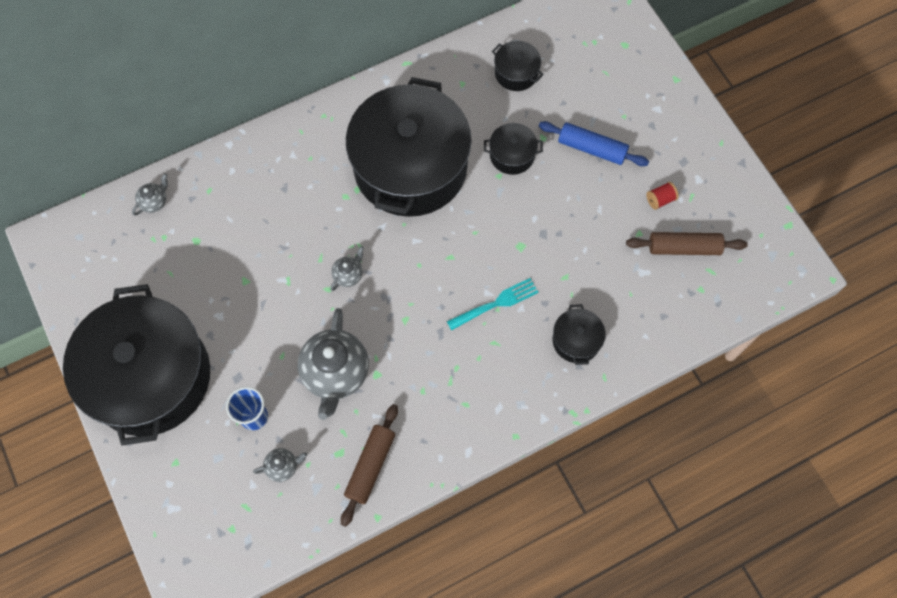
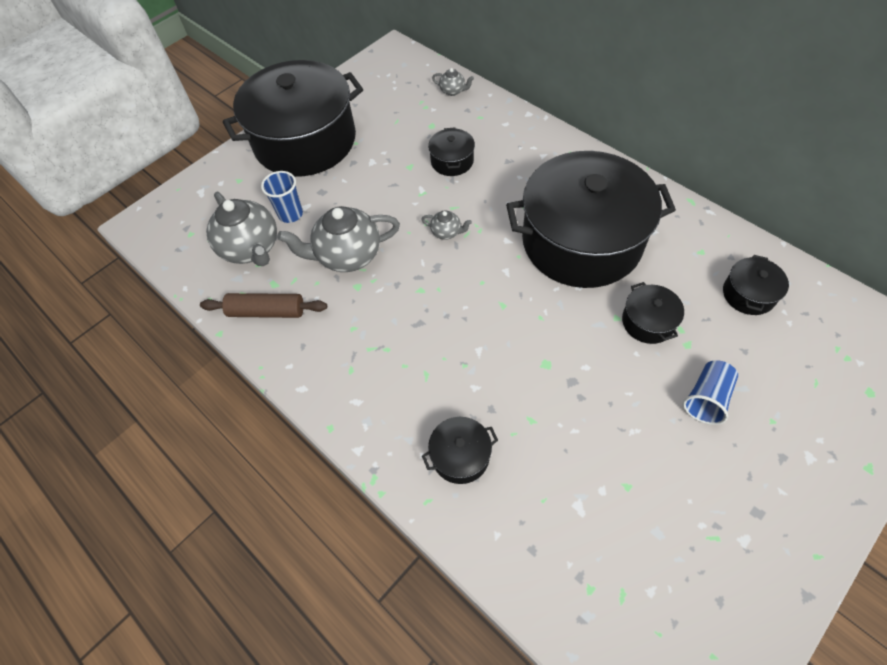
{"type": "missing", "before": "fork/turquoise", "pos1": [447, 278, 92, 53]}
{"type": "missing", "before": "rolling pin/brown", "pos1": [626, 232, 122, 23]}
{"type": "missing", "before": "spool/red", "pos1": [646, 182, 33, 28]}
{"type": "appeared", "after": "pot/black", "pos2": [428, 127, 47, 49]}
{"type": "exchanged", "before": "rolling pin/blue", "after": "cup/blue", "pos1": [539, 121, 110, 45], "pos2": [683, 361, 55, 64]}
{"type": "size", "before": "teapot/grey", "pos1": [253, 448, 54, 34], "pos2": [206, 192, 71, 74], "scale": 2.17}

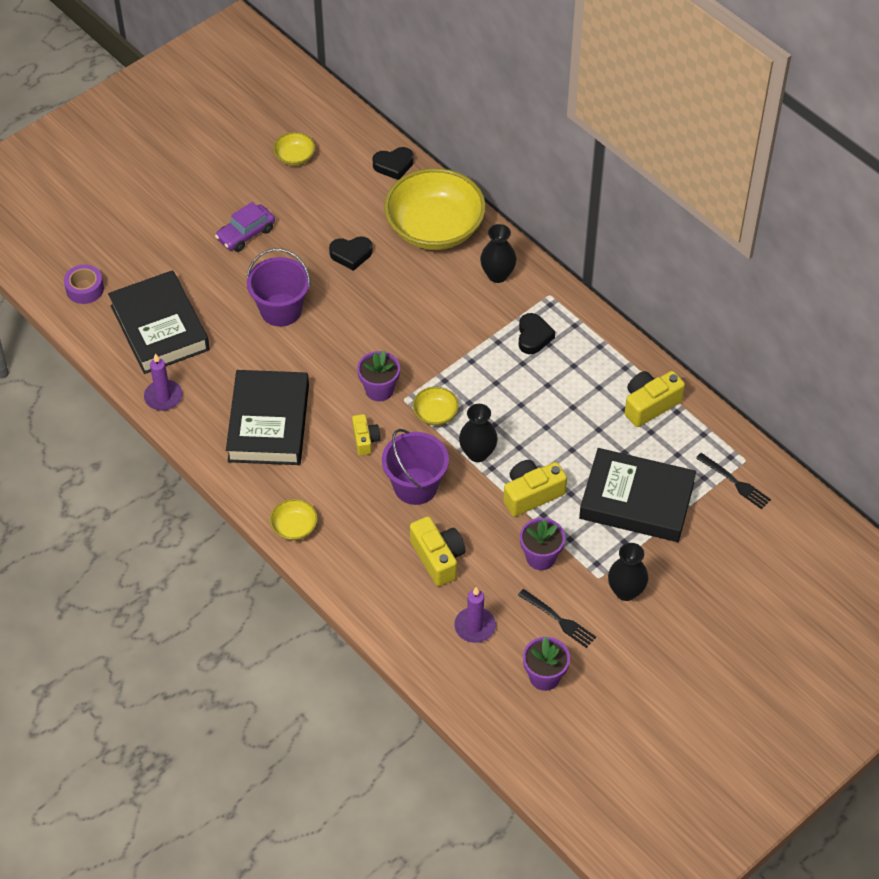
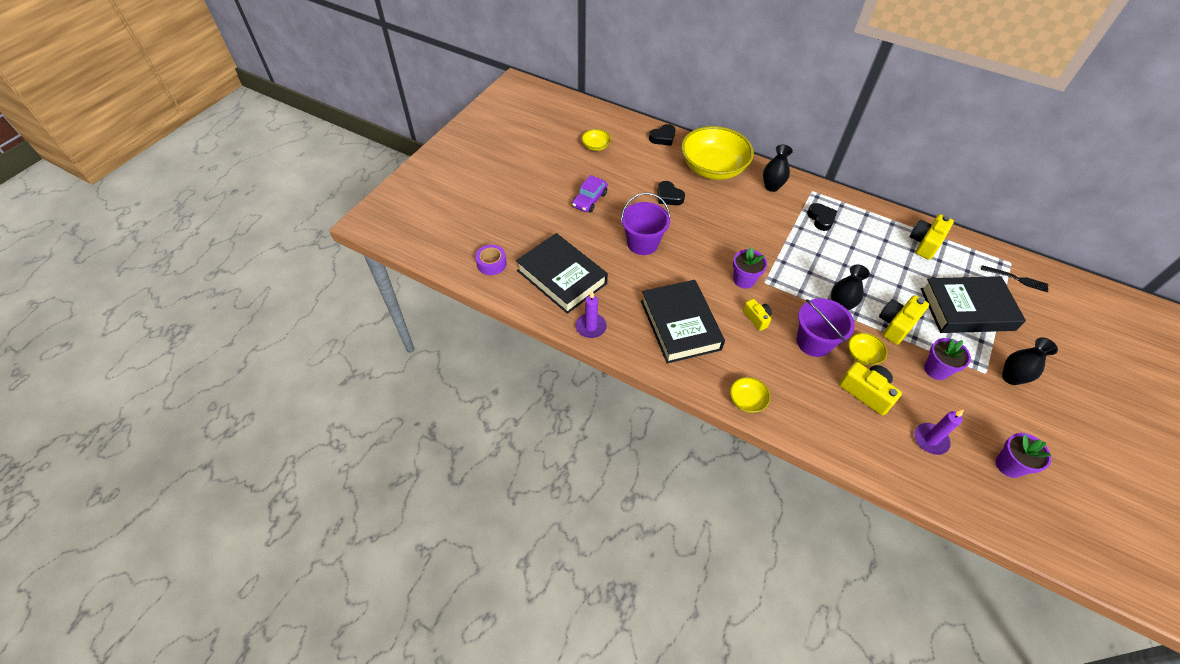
{"type": "missing", "before": "fork/black", "pos1": [518, 589, 78, 59]}
{"type": "relocated", "before": "bowl/yellow", "pos1": [413, 387, 46, 39], "pos2": [848, 333, 39, 33]}
{"type": "spun", "before": "heart/black", "pos1": [329, 236, 43, 35], "pos2": [657, 181, 28, 24], "turn": 75}

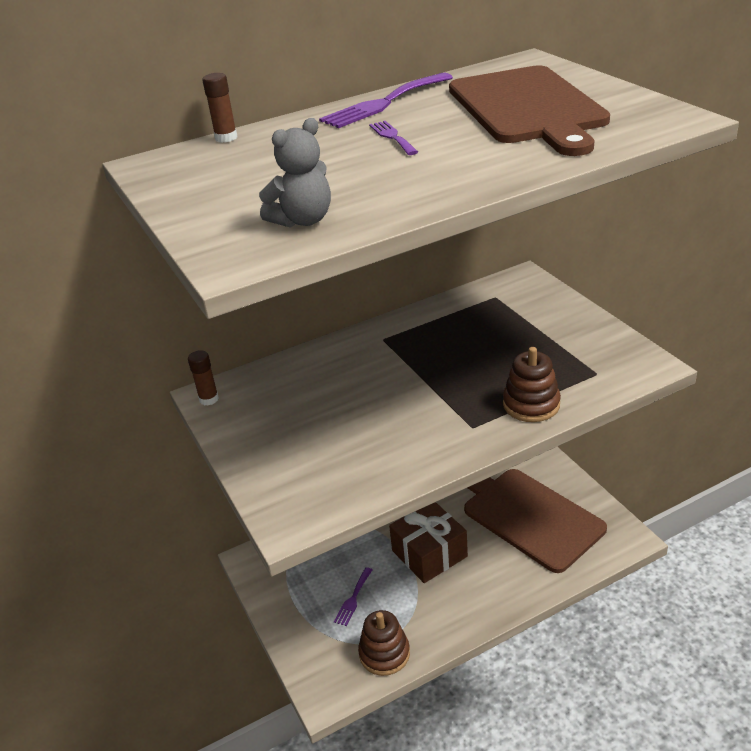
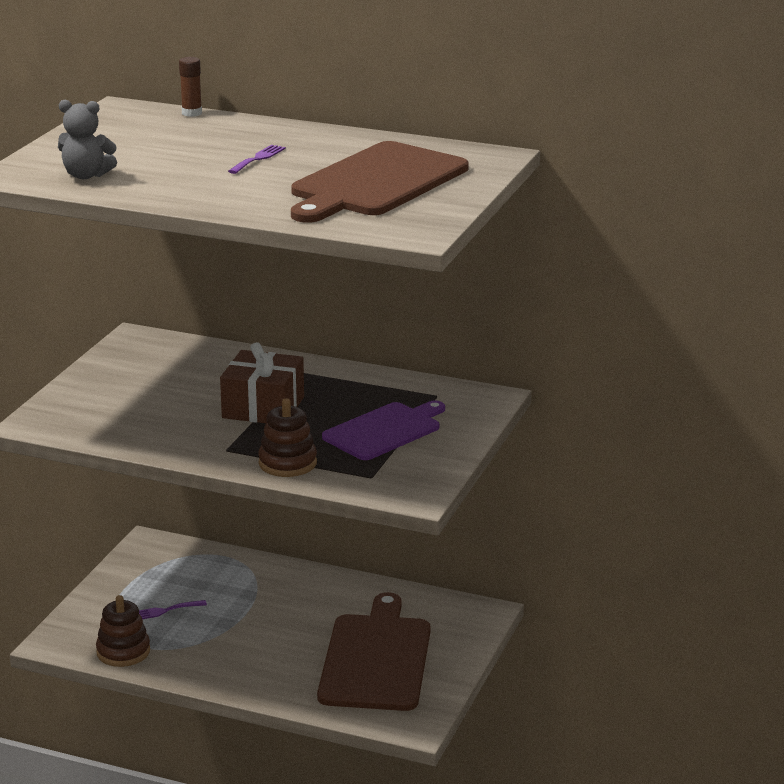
{"type": "missing", "before": "glue stick/brown", "pos1": [188, 350, 31, 56]}
{"type": "missing", "before": "fork/purple", "pos1": [319, 72, 134, 56]}
{"type": "appeared", "after": "cutting board/purple", "pos2": [322, 400, 123, 60]}
{"type": "relocated", "before": "gift/brown", "pos1": [389, 502, 79, 81], "pos2": [220, 342, 84, 81]}

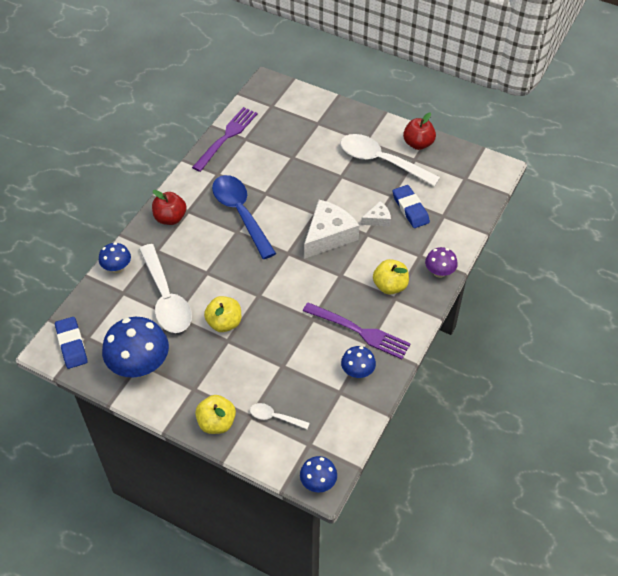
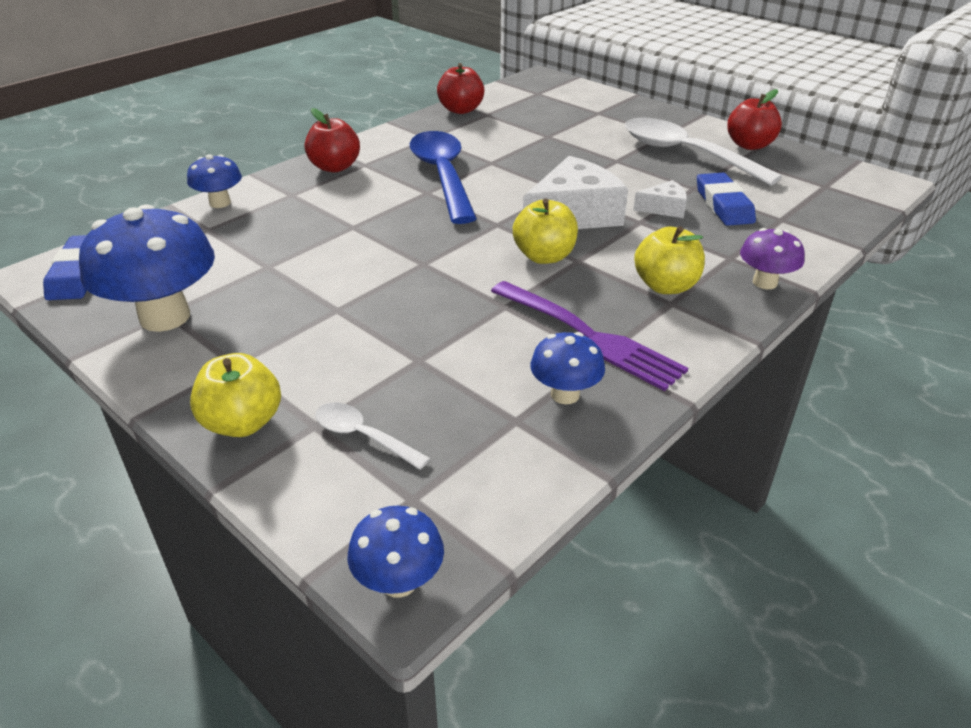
{"type": "missing", "before": "spoon/white", "pos1": [139, 244, 53, 89]}
{"type": "relocated", "before": "apple/yellow", "pos1": [204, 296, 37, 36], "pos2": [513, 199, 65, 65]}
{"type": "exchanged", "before": "fork/purple", "after": "apple/red", "pos1": [192, 107, 65, 65], "pos2": [437, 63, 48, 51]}

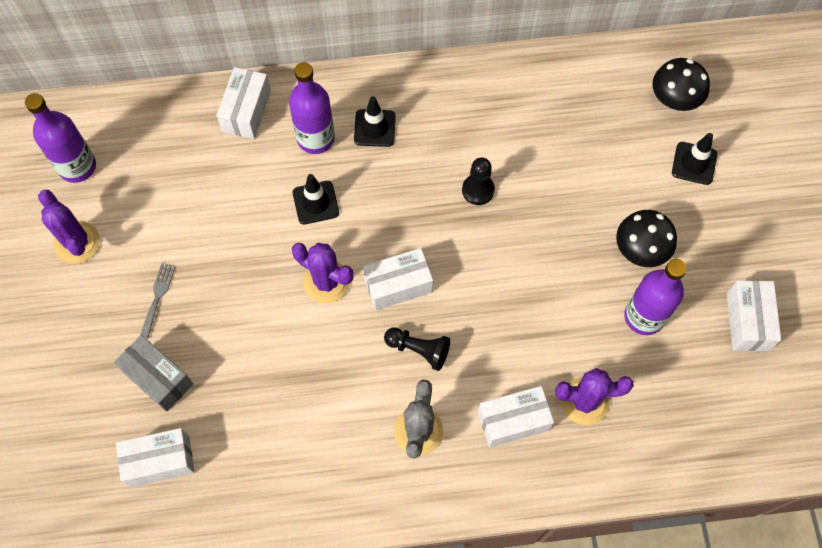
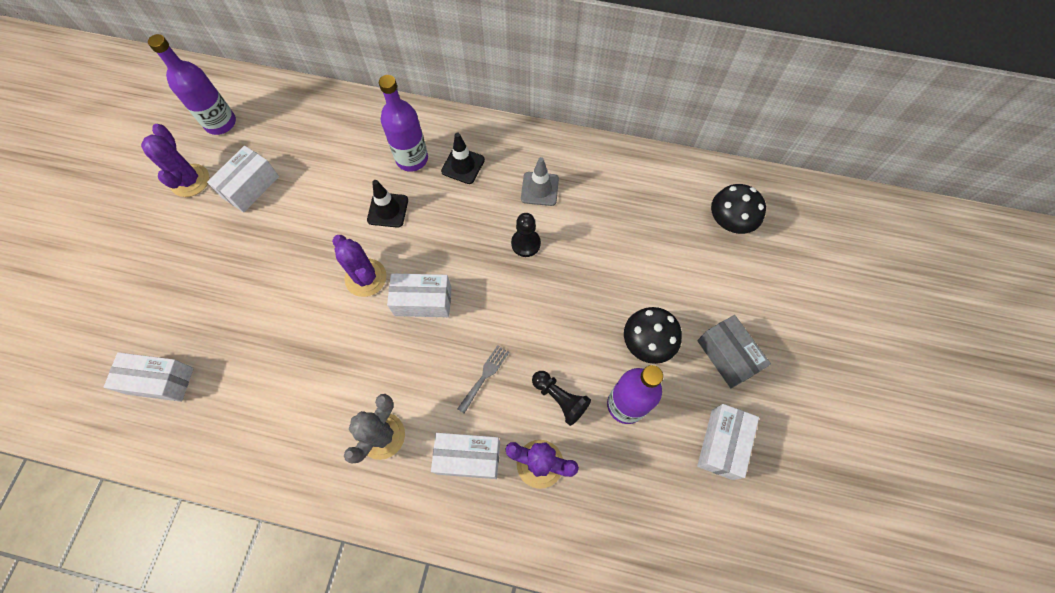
{"type": "missing", "before": "traffic cone/black", "pos1": [672, 133, 45, 52]}
{"type": "appeared", "after": "traffic cone/grey", "pos2": [521, 157, 38, 49]}
{"type": "relocated", "before": "box/grey", "pos1": [114, 335, 79, 77], "pos2": [697, 315, 74, 74]}
{"type": "relocated", "before": "fork/grey", "pos1": [140, 263, 36, 76], "pos2": [457, 345, 52, 69]}
{"type": "relocated", "before": "box/white", "pos1": [217, 67, 54, 72], "pos2": [207, 146, 72, 66]}
{"type": "relocated", "before": "pawn/black", "pos1": [384, 327, 66, 44], "pos2": [532, 371, 59, 55]}

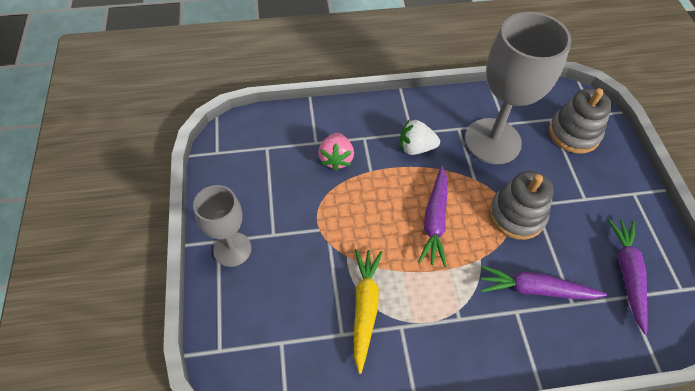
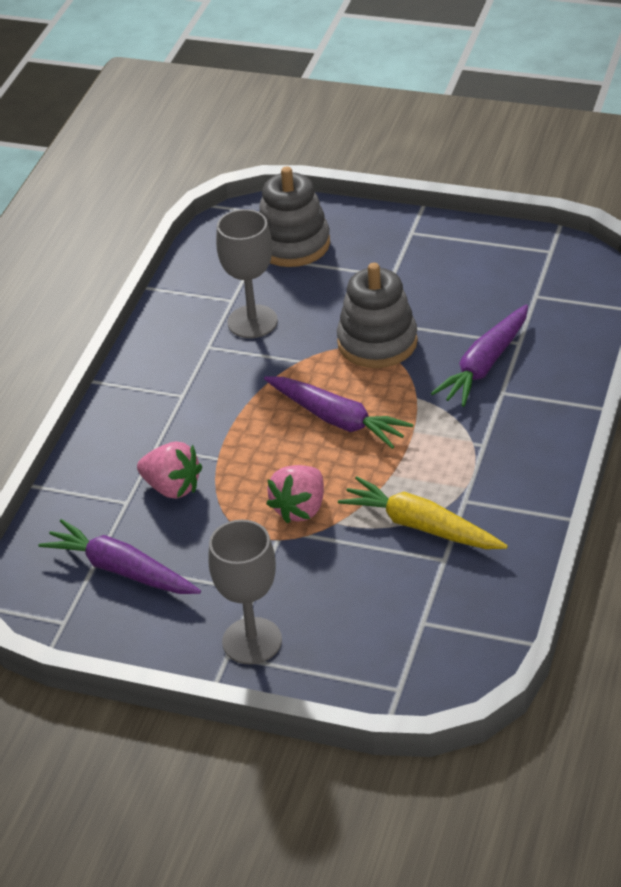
{"type": "missing", "before": "strawberry/white", "pos1": [400, 119, 40, 36]}
{"type": "appeared", "after": "strawberry/pink", "pos2": [266, 465, 58, 59]}
{"type": "relocated", "before": "carrot/purple", "pos1": [608, 219, 40, 115], "pos2": [39, 519, 162, 75]}
{"type": "size", "before": "goblet/grey", "pos1": [465, 12, 107, 152], "pos2": [216, 209, 62, 129], "scale": 0.58}

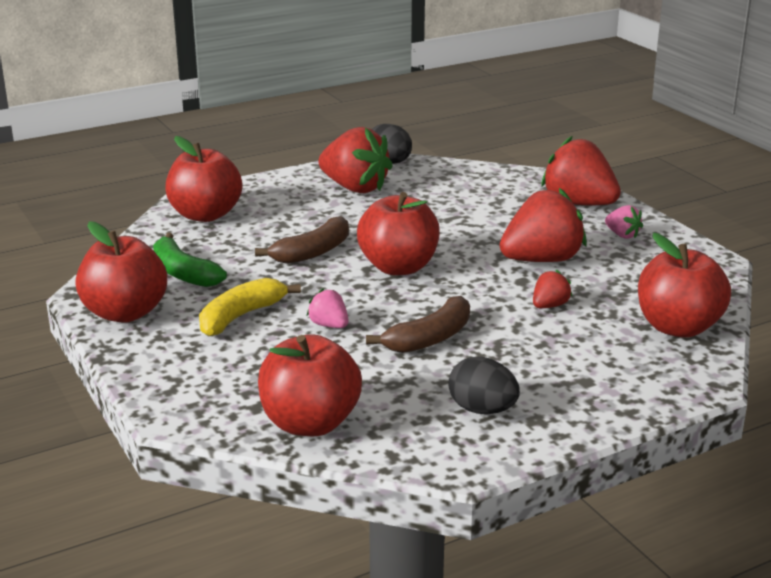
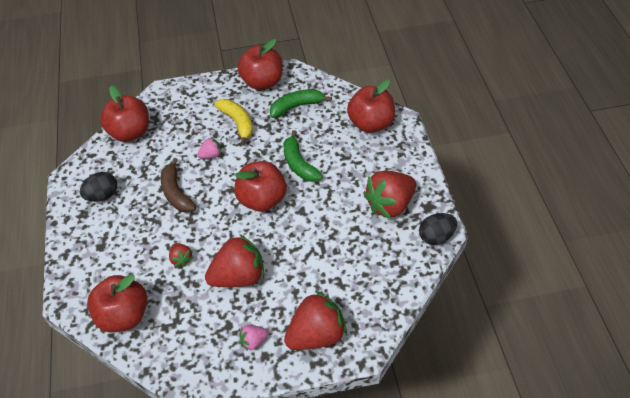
{"type": "colour", "before": "banana/brown", "after": "banana/green", "pos1": [255, 216, 94, 48], "pos2": [284, 130, 39, 52]}
{"type": "spun", "before": "strawberry/red", "pos1": [500, 188, 87, 74], "pos2": [205, 234, 59, 53], "turn": -105}

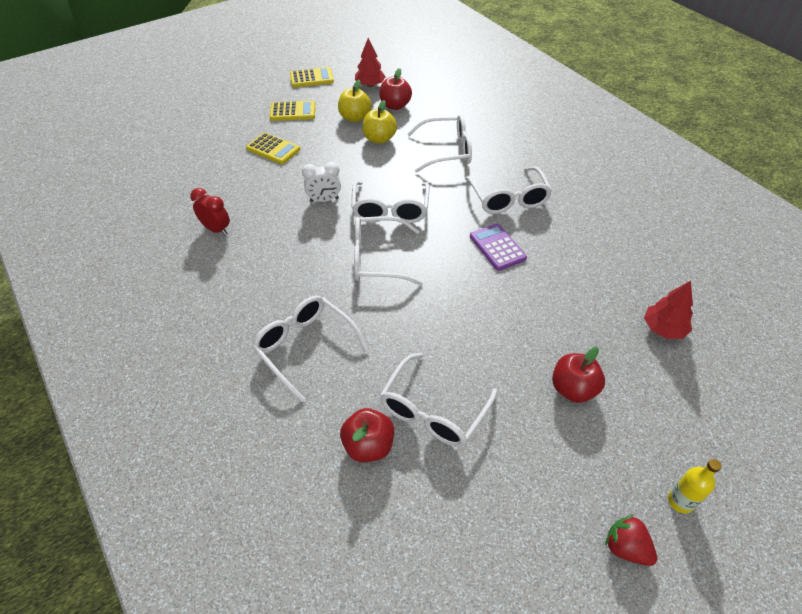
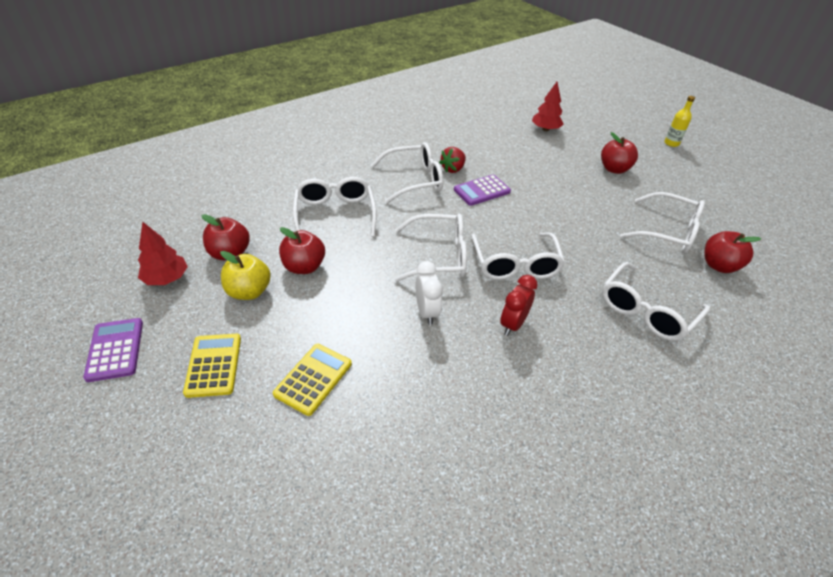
{"type": "relocated", "before": "clock/red", "pos1": [190, 188, 40, 48], "pos2": [500, 275, 38, 61]}
{"type": "relocated", "before": "strawberry/red", "pos1": [605, 515, 52, 51], "pos2": [439, 147, 27, 26]}
{"type": "colour", "before": "calculator/yellow", "after": "calculator/purple", "pos1": [290, 67, 44, 20], "pos2": [83, 318, 60, 64]}
{"type": "colour", "before": "apple/yellow", "after": "apple/red", "pos1": [362, 100, 35, 44], "pos2": [279, 227, 46, 47]}

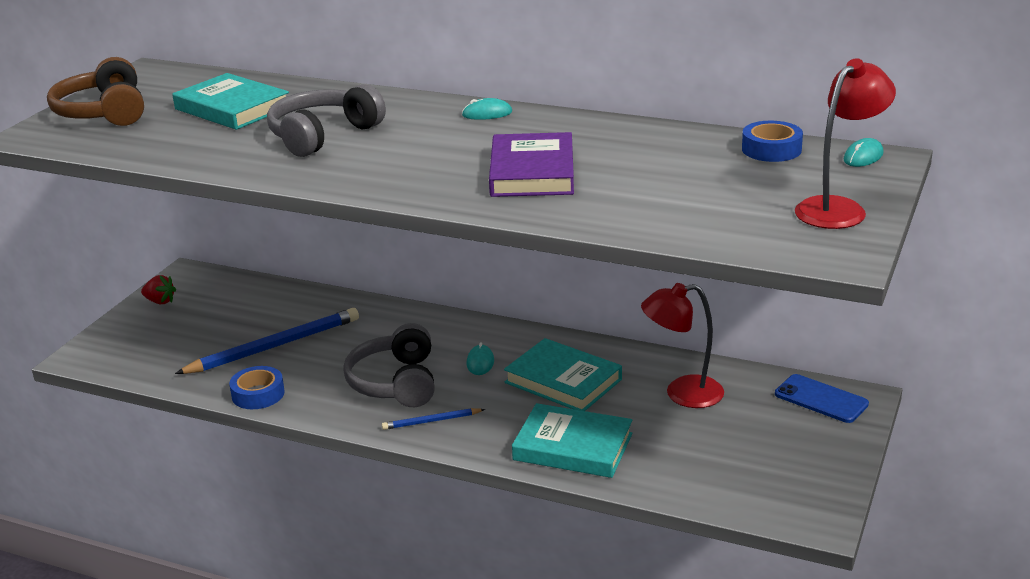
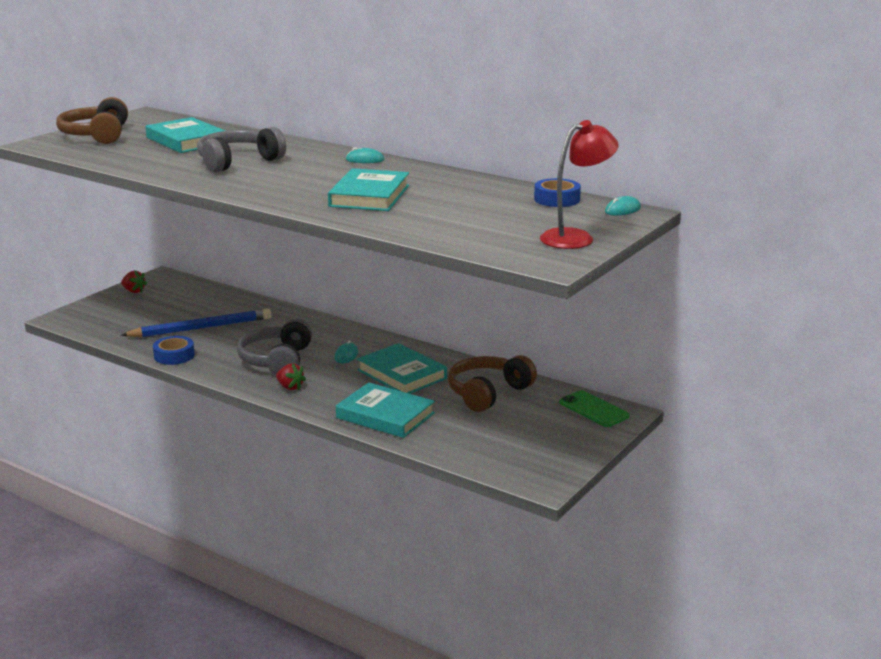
{"type": "exchanged", "before": "pencil/blue", "after": "strawberry/red", "pos1": [382, 408, 103, 22], "pos2": [276, 363, 30, 27]}
{"type": "exchanged", "before": "lamp/red", "after": "headphones/brown", "pos1": [641, 283, 83, 125], "pos2": [448, 355, 89, 57]}
{"type": "colour", "before": "book/purple", "after": "book/turquoise", "pos1": [489, 132, 85, 65], "pos2": [328, 168, 81, 43]}
{"type": "colour", "before": "phone/blue", "after": "phone/green", "pos1": [775, 374, 94, 49], "pos2": [559, 390, 71, 37]}

